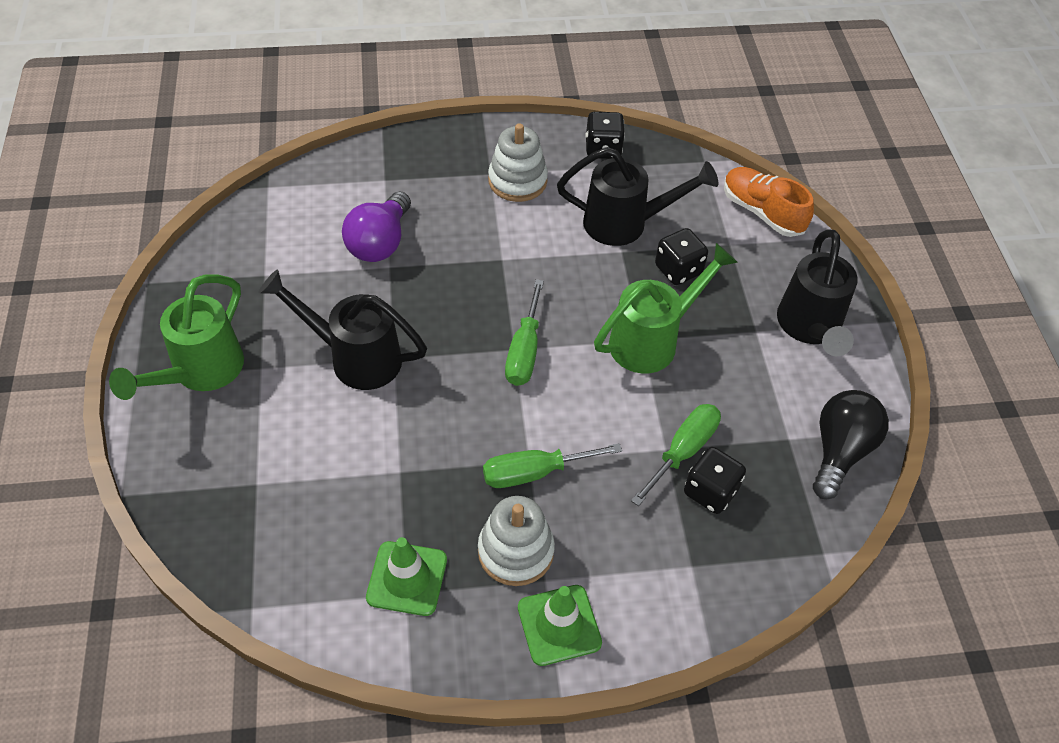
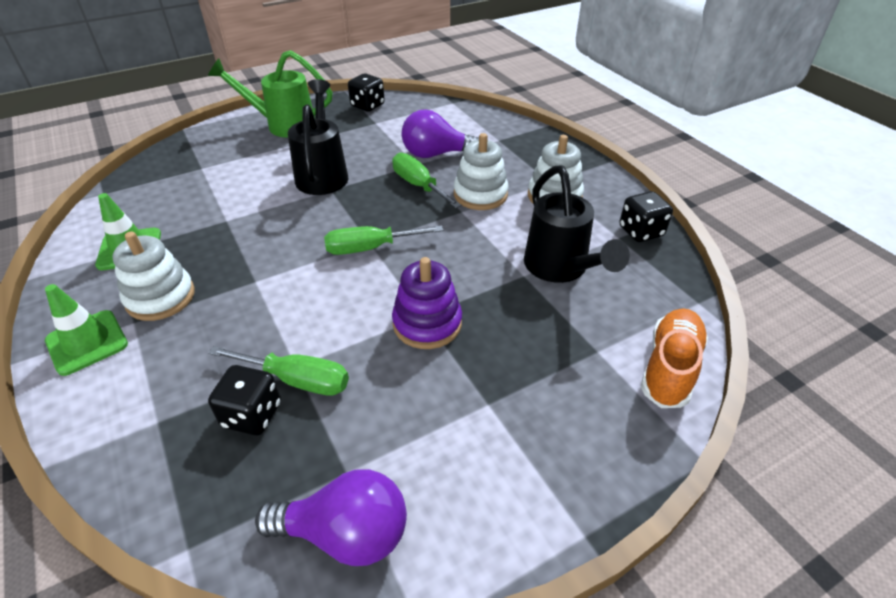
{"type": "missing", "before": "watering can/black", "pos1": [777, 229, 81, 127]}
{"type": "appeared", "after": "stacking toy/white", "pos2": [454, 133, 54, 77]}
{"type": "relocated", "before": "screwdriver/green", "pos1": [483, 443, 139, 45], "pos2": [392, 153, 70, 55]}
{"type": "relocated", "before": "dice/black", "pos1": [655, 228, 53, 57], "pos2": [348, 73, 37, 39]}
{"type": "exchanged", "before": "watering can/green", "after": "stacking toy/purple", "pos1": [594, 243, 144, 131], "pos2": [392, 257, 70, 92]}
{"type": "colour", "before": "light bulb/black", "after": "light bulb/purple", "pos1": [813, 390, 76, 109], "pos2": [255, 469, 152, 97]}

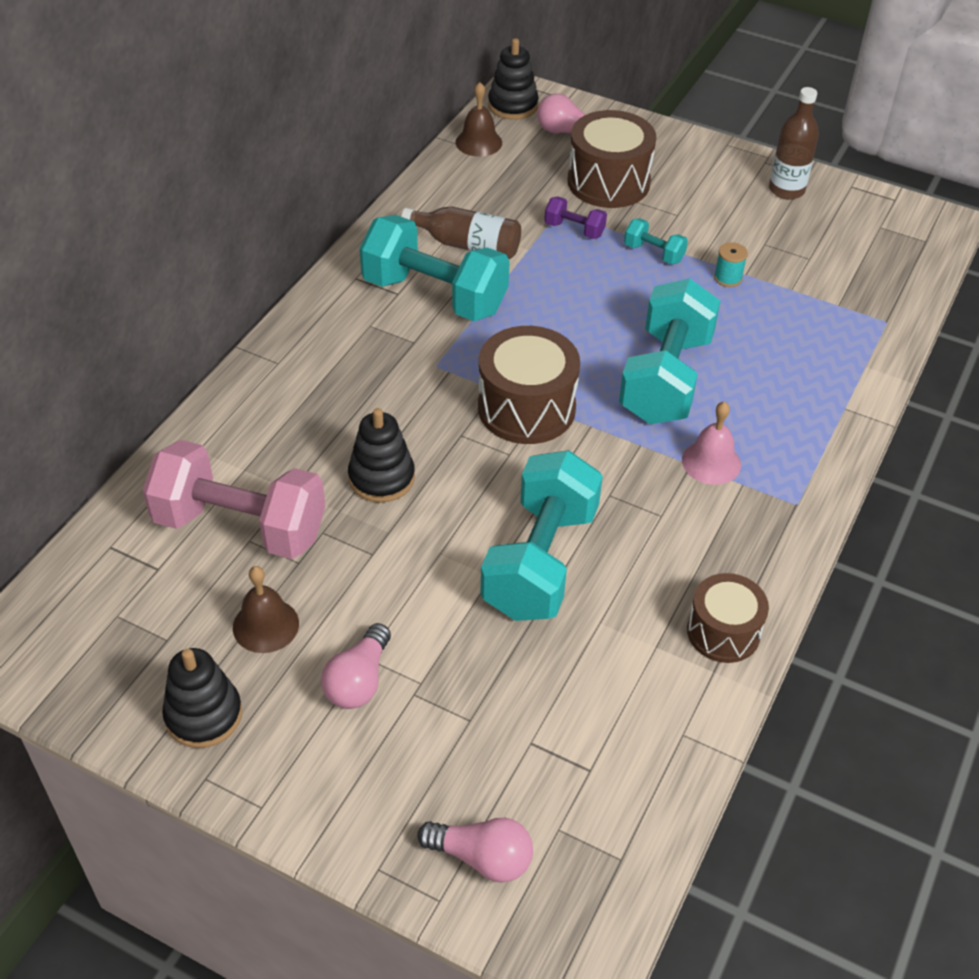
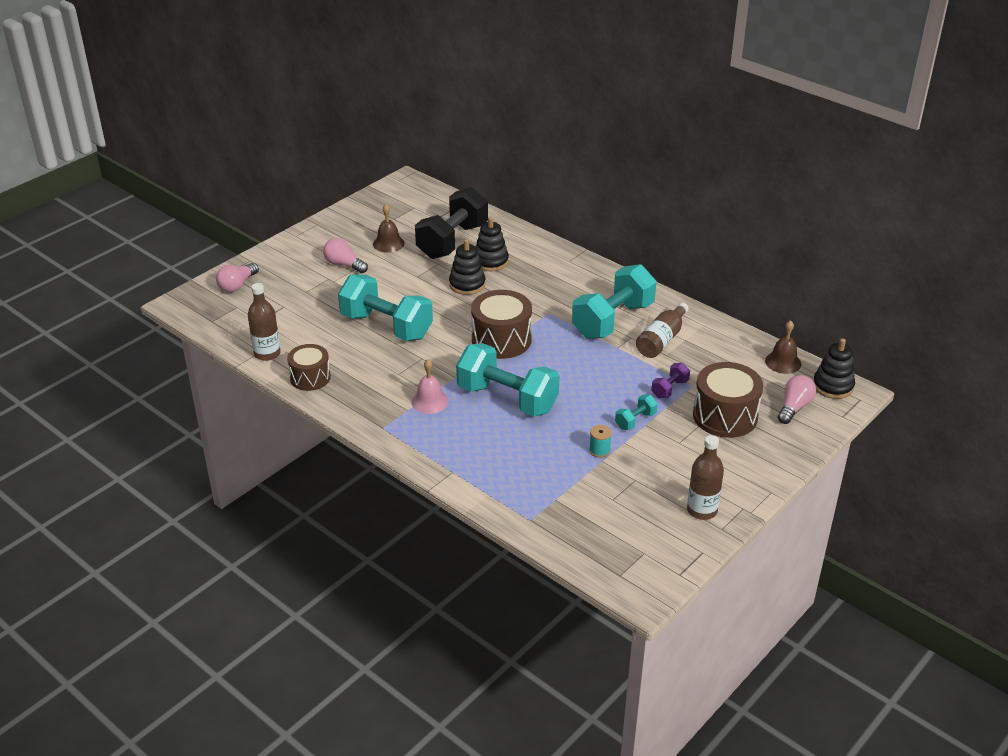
{"type": "appeared", "after": "bottle/brown", "pos2": [248, 283, 33, 78]}
{"type": "relocated", "before": "stacking toy/black", "pos1": [162, 648, 80, 100], "pos2": [476, 217, 33, 54]}
{"type": "colour", "before": "dumbbell/pink", "after": "dumbbell/black", "pos1": [143, 440, 183, 119], "pos2": [415, 187, 73, 72]}

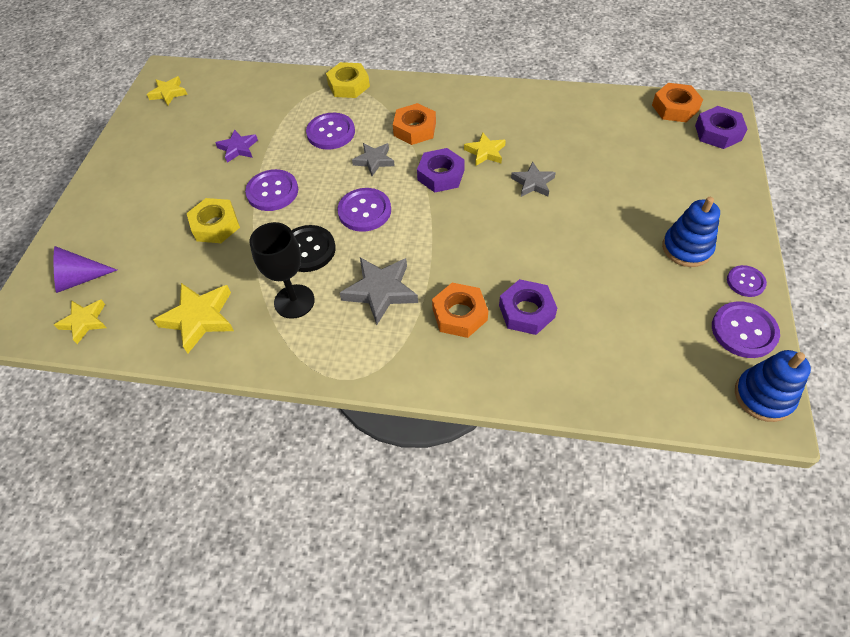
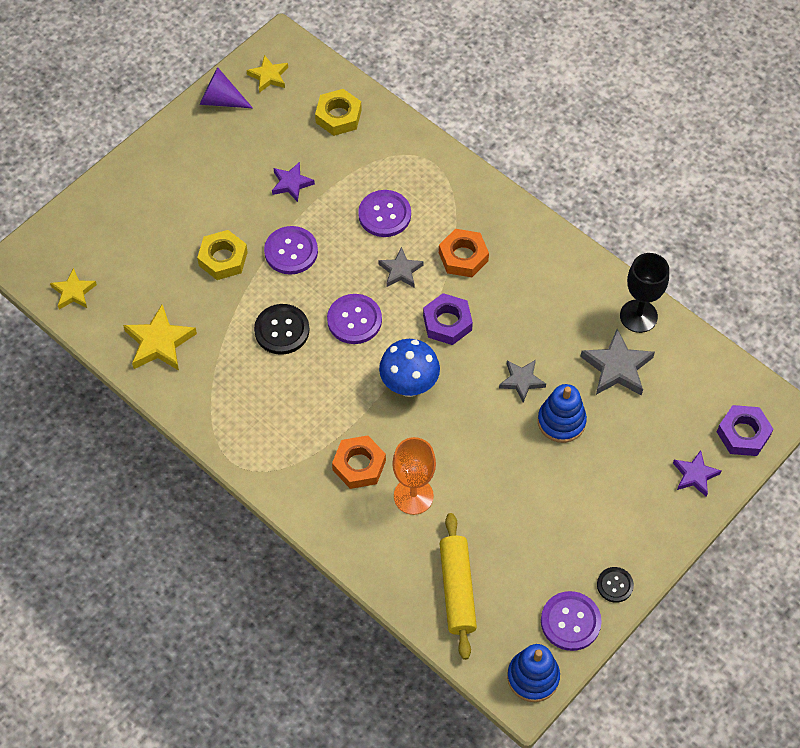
{"type": "missing", "before": "star/yellow", "pos1": [464, 132, 42, 34]}
{"type": "missing", "before": "nut/orange", "pos1": [652, 83, 51, 39]}
{"type": "appeared", "after": "mushroom/blue", "pos2": [379, 339, 61, 58]}
{"type": "appeared", "after": "rolling pin/yellow", "pos2": [439, 513, 38, 147]}
{"type": "appeared", "after": "star/purple", "pos2": [673, 450, 48, 47]}
{"type": "relocated", "before": "cone/purple", "pos1": [54, 246, 63, 47], "pos2": [200, 67, 53, 41]}
{"type": "relocated", "before": "goblet/black", "pos1": [249, 222, 66, 97], "pos2": [620, 253, 49, 80]}
{"type": "relocated", "before": "nut/yellow", "pos1": [326, 62, 44, 36], "pos2": [315, 89, 47, 47]}
{"type": "relocated", "before": "star/grey", "pos1": [340, 257, 78, 68], "pos2": [580, 329, 75, 67]}
{"type": "relocated", "before": "stacking toy/blue", "pos1": [662, 197, 58, 70], "pos2": [538, 384, 49, 59]}
{"type": "exchanged", "before": "nut/purple", "after": "goblet/orange", "pos1": [499, 279, 58, 56], "pos2": [392, 437, 44, 78]}
{"type": "colour", "before": "button/purple", "after": "button/black", "pos1": [727, 265, 40, 32], "pos2": [597, 567, 37, 36]}

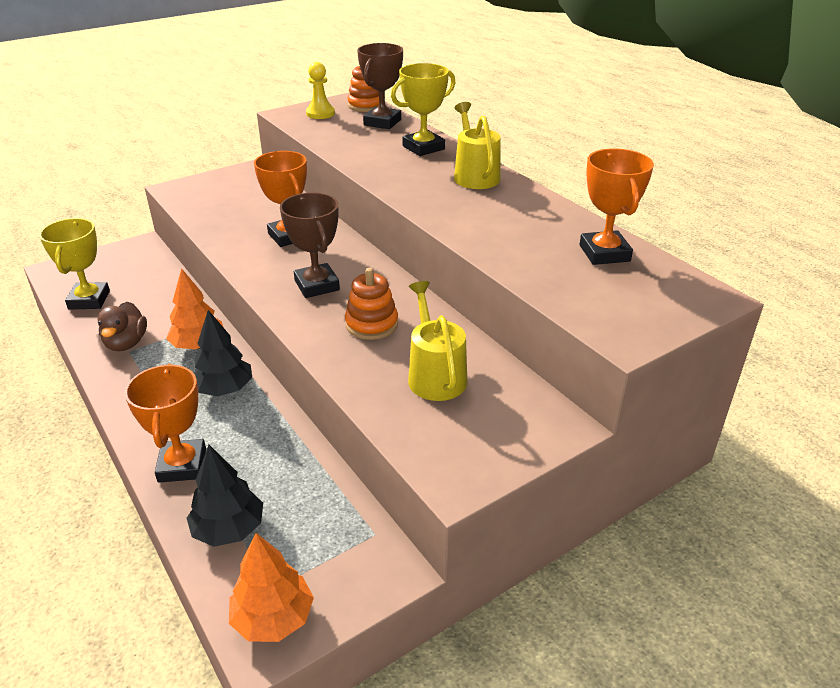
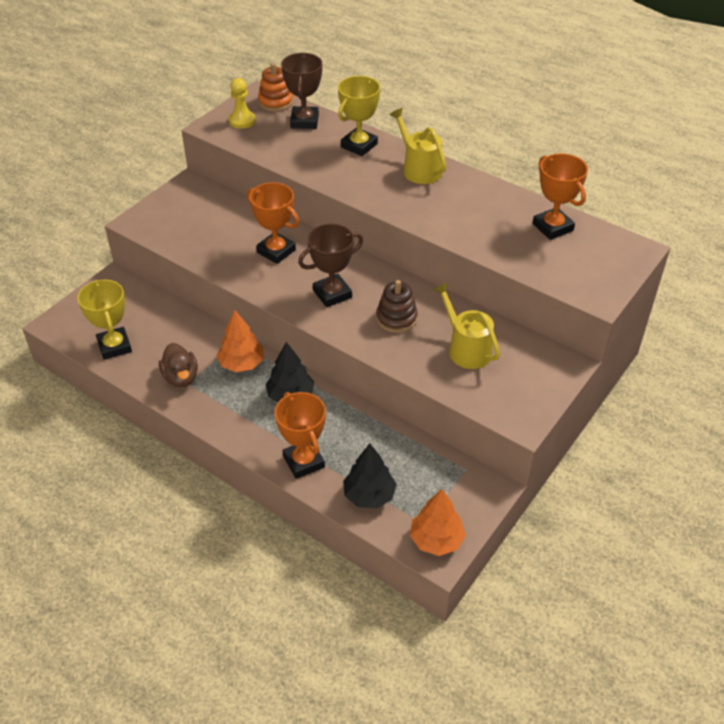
{"type": "colour", "before": "stacking toy/orange", "after": "stacking toy/brown", "pos1": [345, 268, 53, 72], "pos2": [376, 280, 42, 53]}
{"type": "spun", "before": "trophy/brown", "pos1": [280, 192, 60, 106], "pos2": [298, 224, 65, 83], "turn": -75}

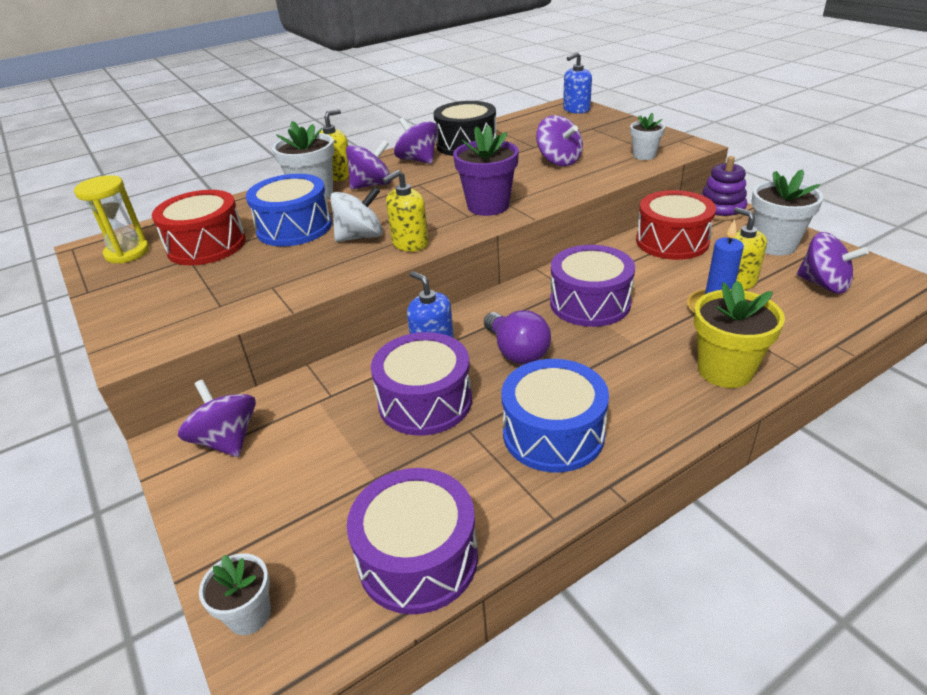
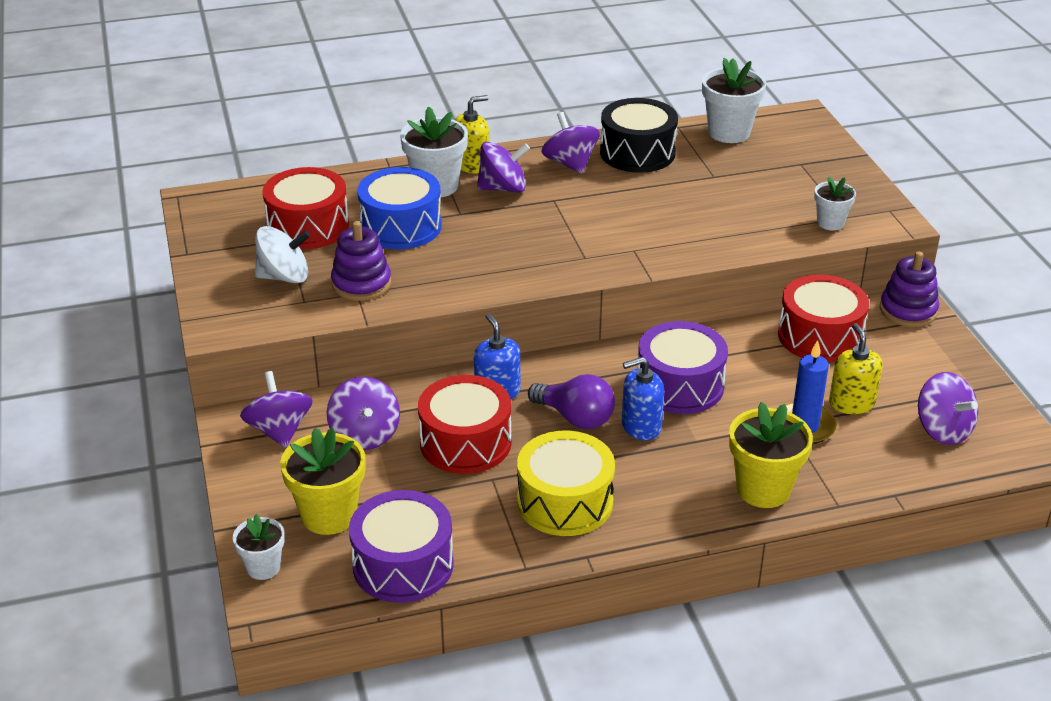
{"type": "missing", "before": "hourglass/yellow", "pos1": [74, 175, 75, 88]}
{"type": "missing", "before": "soap dispenser/yellow", "pos1": [382, 170, 47, 82]}
{"type": "missing", "before": "flower pot/purple", "pos1": [453, 125, 66, 91]}
{"type": "appeared", "after": "flower pot/yellow", "pos2": [280, 428, 85, 107]}
{"type": "appeared", "after": "stacking toy/purple", "pos2": [331, 221, 60, 80]}
{"type": "relocated", "before": "spinning top/white", "pos1": [330, 187, 53, 55], "pos2": [255, 226, 55, 57]}
{"type": "relocated", "before": "spinning top/purple", "pos1": [536, 115, 47, 51], "pos2": [327, 377, 73, 73]}
{"type": "relocated", "before": "soap dispenser/blue", "pos1": [563, 52, 29, 62], "pos2": [622, 357, 42, 84]}
{"type": "relocated", "before": "flower pot/white", "pos1": [751, 169, 73, 87], "pos2": [702, 58, 64, 85]}
{"type": "colour", "before": "drum/purple", "after": "drum/red", "pos1": [371, 332, 101, 104], "pos2": [418, 375, 94, 99]}
{"type": "colour", "before": "drum/blue", "after": "drum/yellow", "pos1": [502, 359, 107, 113], "pos2": [517, 431, 98, 105]}
{"type": "spun", "before": "light bulb/purple", "pos1": [484, 310, 67, 54], "pos2": [528, 374, 87, 55], "turn": -45}

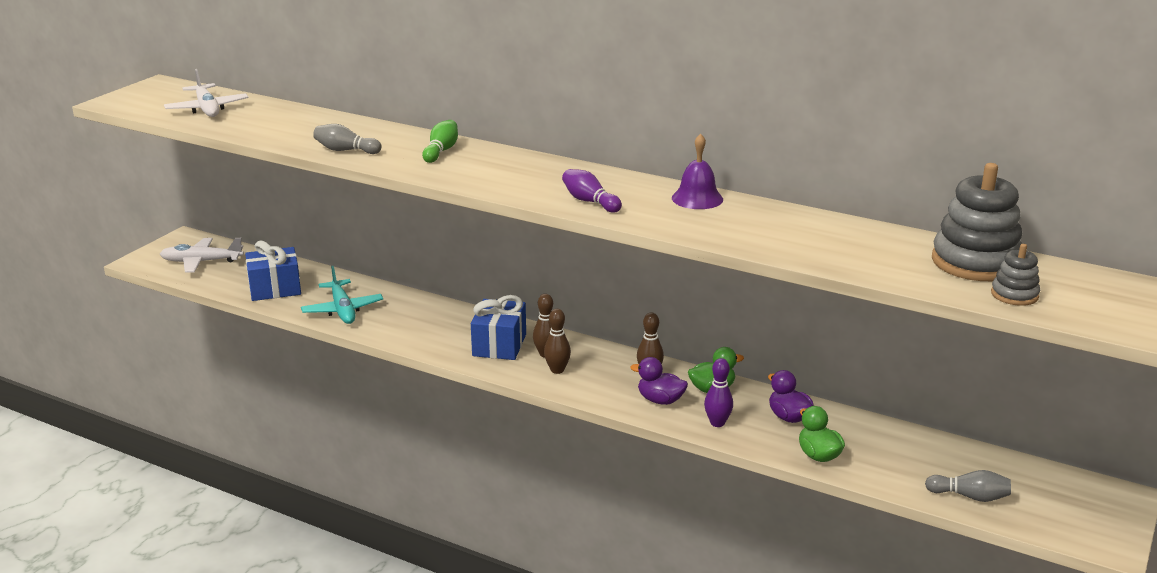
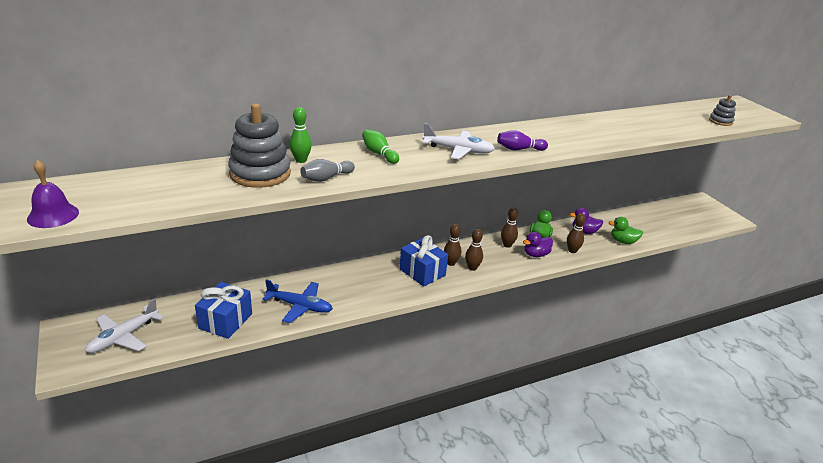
{"type": "missing", "before": "bowling pin/grey", "pos1": [925, 470, 86, 32]}
{"type": "appeared", "after": "bowling pin/green", "pos2": [289, 107, 23, 56]}
{"type": "relocated", "before": "plane/white", "pos1": [164, 69, 84, 48], "pos2": [422, 123, 73, 36]}
{"type": "relocated", "before": "bell/purple", "pos1": [672, 134, 51, 75], "pos2": [27, 160, 52, 68]}
{"type": "relocated", "before": "stacking toy/grey", "pos1": [932, 163, 90, 118], "pos2": [228, 103, 63, 85]}
{"type": "colour", "before": "plane/turquoise", "after": "plane/blue", "pos1": [301, 266, 82, 58], "pos2": [262, 280, 71, 43]}
{"type": "colour", "before": "bowling pin/purple", "after": "bowling pin/brown", "pos1": [704, 358, 29, 69], "pos2": [567, 213, 19, 40]}

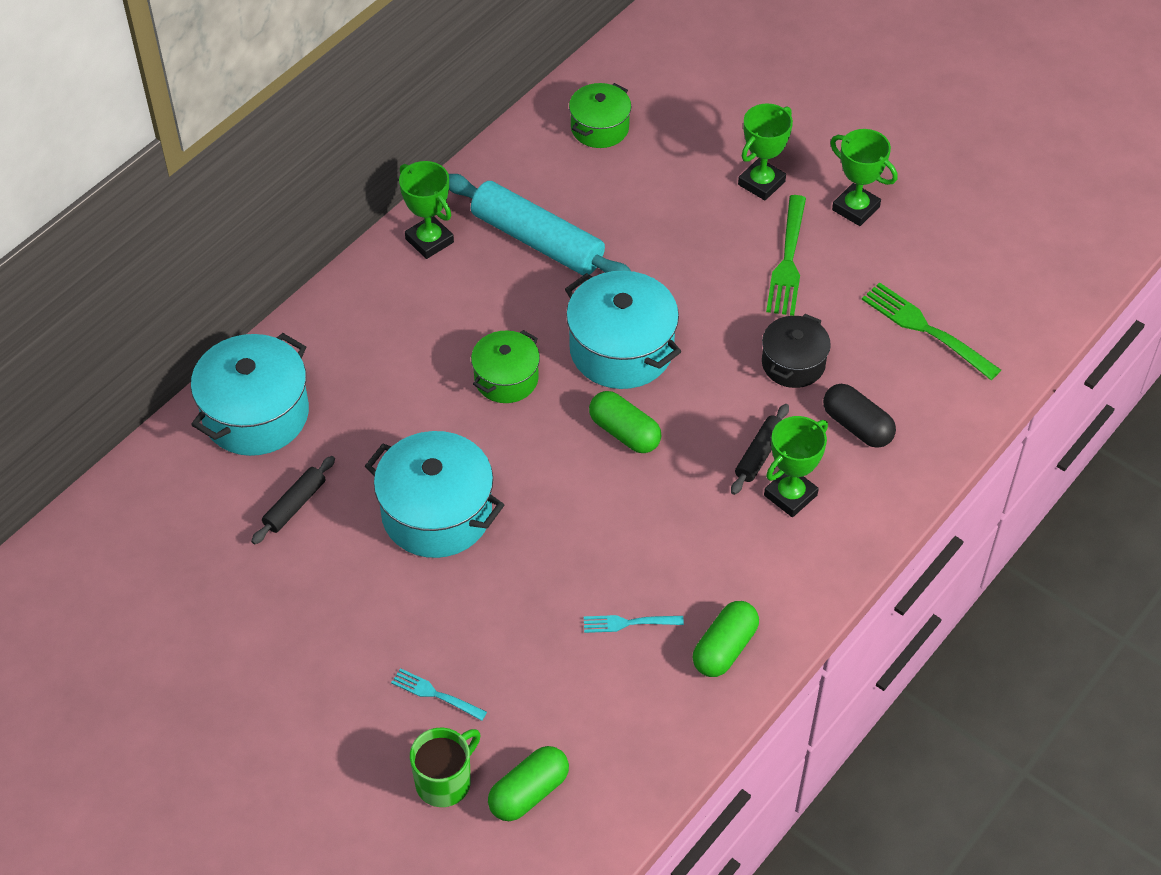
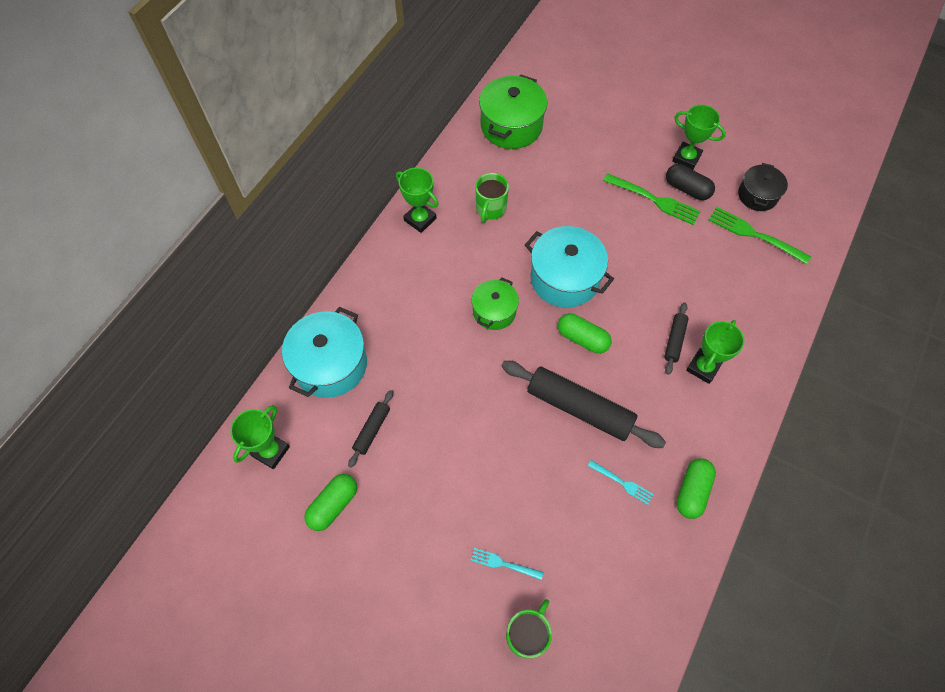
{"type": "missing", "before": "pot/turquoise", "pos1": [365, 431, 139, 127]}
{"type": "appeared", "after": "rolling pin/black", "pos2": [501, 361, 165, 87]}
{"type": "relocated", "before": "capsule/green", "pos1": [488, 746, 81, 75], "pos2": [304, 474, 53, 57]}
{"type": "relocated", "before": "trophy/green", "pos1": [738, 103, 55, 97], "pos2": [230, 405, 60, 64]}
{"type": "relocated", "before": "pot/black", "pos1": [762, 314, 69, 74], "pos2": [738, 163, 50, 48]}
{"type": "relocated", "before": "capsule/black", "pos1": [823, 384, 73, 64], "pos2": [666, 164, 49, 36]}
{"type": "exchanged", "before": "rolling pin/turquoise", "after": "mug/green", "pos1": [449, 174, 182, 101], "pos2": [475, 173, 34, 50]}
{"type": "spun", "before": "fork/turquoise", "pos1": [584, 615, 100, 18], "pos2": [588, 460, 66, 45], "turn": -135}
{"type": "spun", "before": "fork/green", "pos1": [766, 195, 40, 121], "pos2": [603, 173, 98, 52], "turn": -60}
{"type": "size", "before": "pot/green", "pos1": [569, 83, 62, 65], "pos2": [479, 74, 68, 75], "scale": 1.64}

